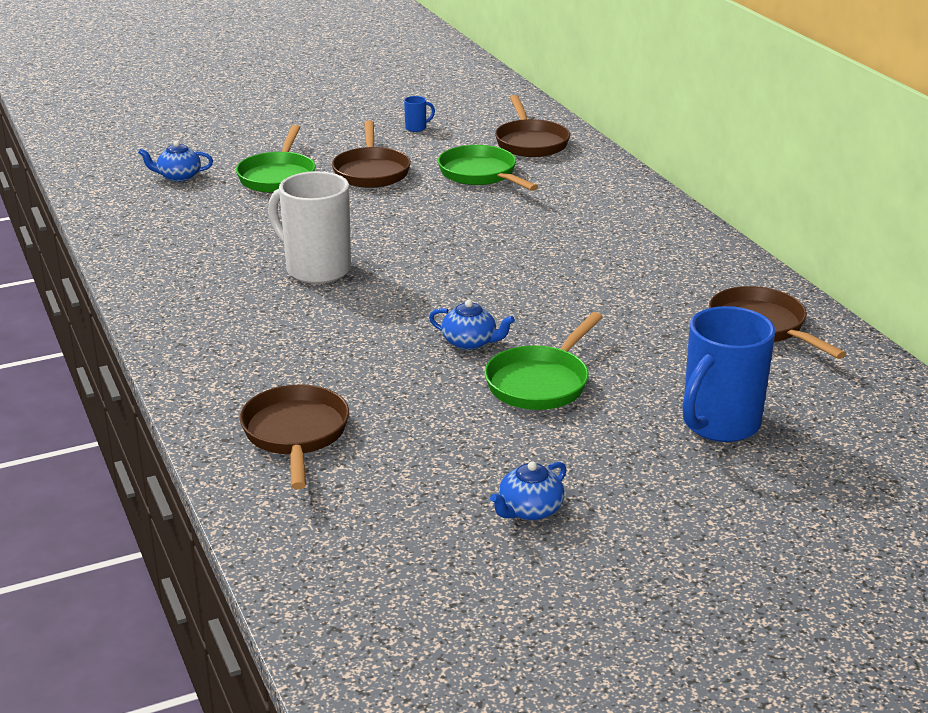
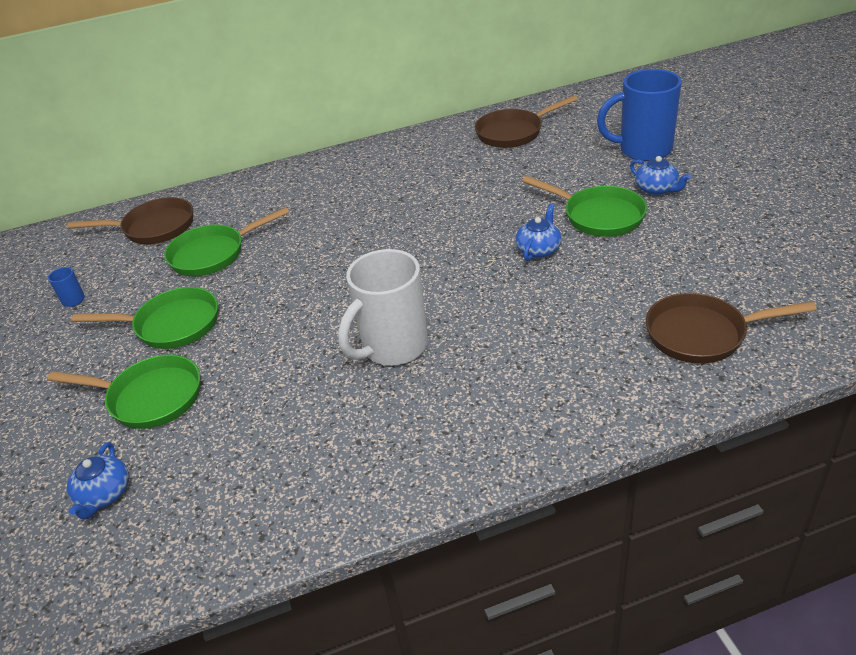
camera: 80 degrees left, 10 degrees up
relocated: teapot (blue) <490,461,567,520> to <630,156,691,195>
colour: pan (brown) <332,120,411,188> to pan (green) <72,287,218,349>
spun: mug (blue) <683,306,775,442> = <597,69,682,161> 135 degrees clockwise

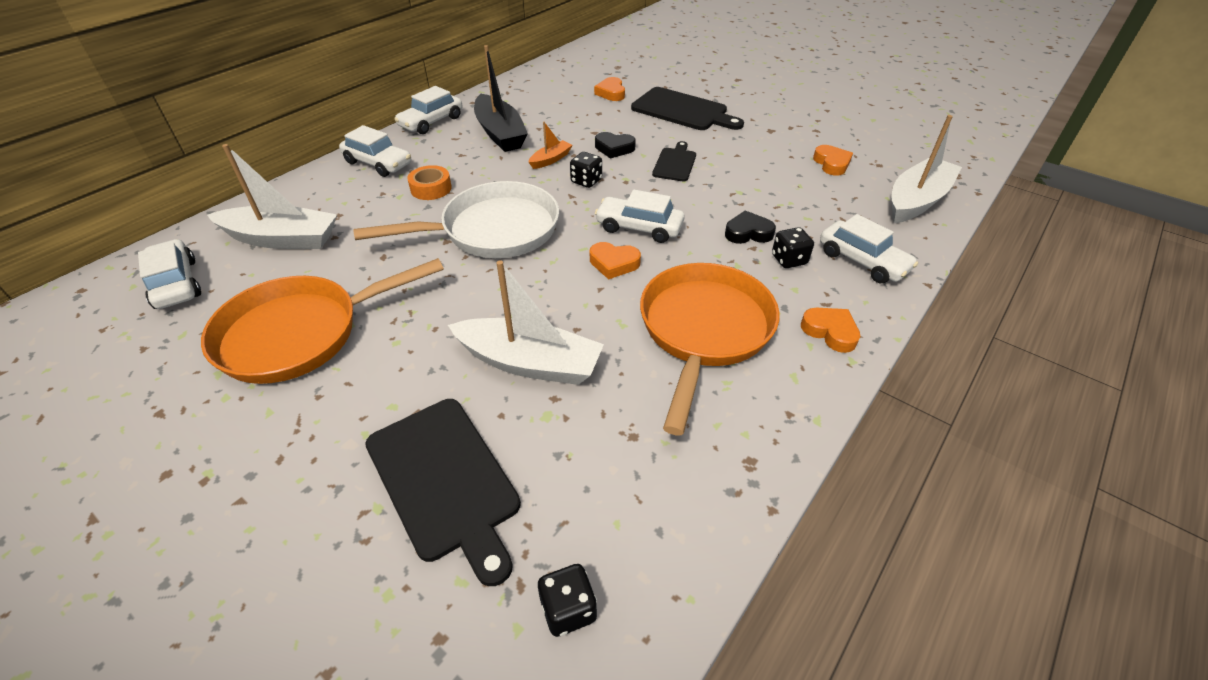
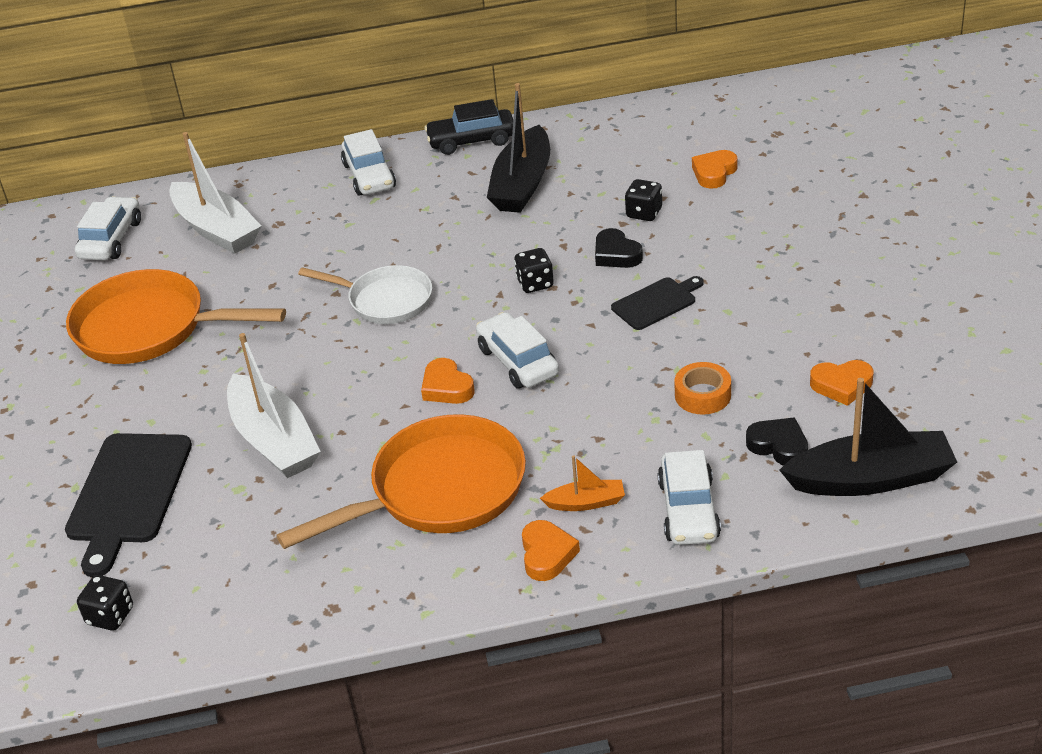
camera: 45 degrees right, 5 degrees down
missing: cutting board (black) <631,87,744,130>
relocated: boat (orange) <529,122,572,169> to <540,455,625,511>; dice (black) <772,227,814,268> to <625,179,662,221>; tape (orange) <407,165,452,200> to <674,362,731,415>; heart (black) <725,210,776,244> to <746,417,808,466>
colour: car (white) <394,86,463,134> to car (black) <425,99,513,155>; boat (white) <891,115,962,223> to boat (black) <779,378,957,496>
spun: heart (orange) <813,145,853,176> = <810,360,874,406> 60 degrees clockwise
size: pan (white) <353,181,559,258> = <298,265,432,324> x0.63

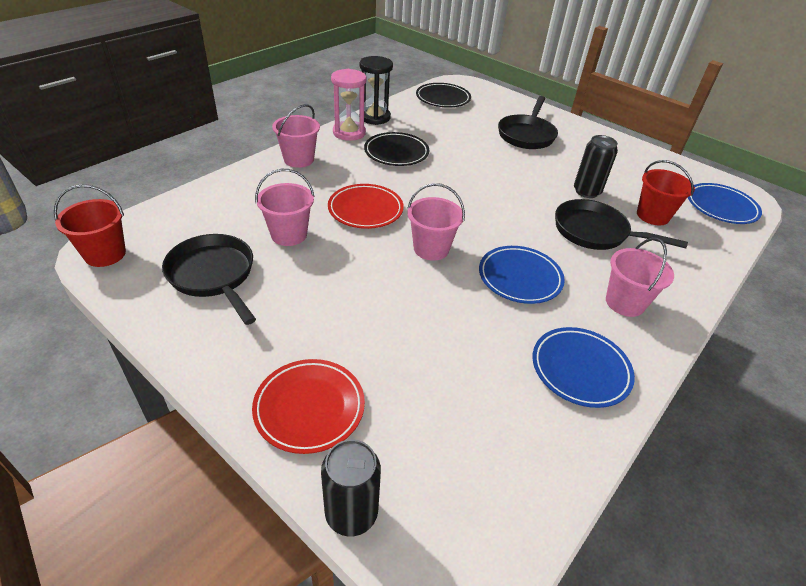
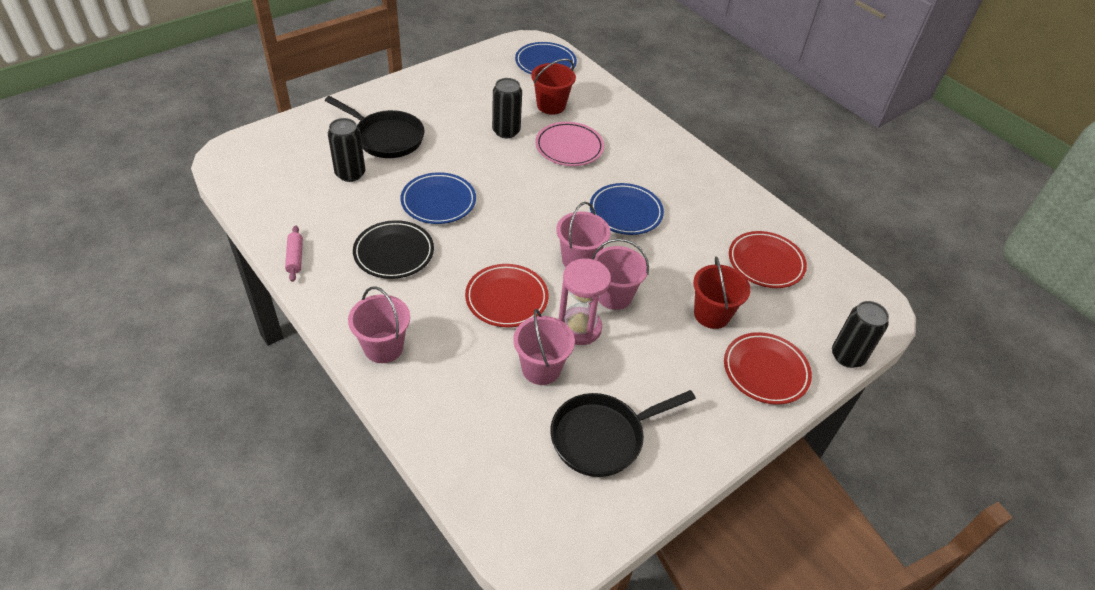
camera: 80 degrees left, 5 degrees up
missing: plate (black) <416,83,471,108>
appeared: can (black) <328,118,365,182>; plate (red) <729,231,807,288>
relocated: plate (blue) <533,327,635,408> to <400,172,476,224>; hourglass (pink) <331,69,366,141> to <559,259,611,345>; bucket (pink) <606,238,674,317> to <592,239,649,310>; bucket (red) <54,184,126,267> to <693,256,751,329>
exchanged: hourglass (black) <360,56,393,125> to rolling pin (pink) <285,226,303,282>; pan (black) <555,199,688,250> to plate (pink) <535,122,604,166>

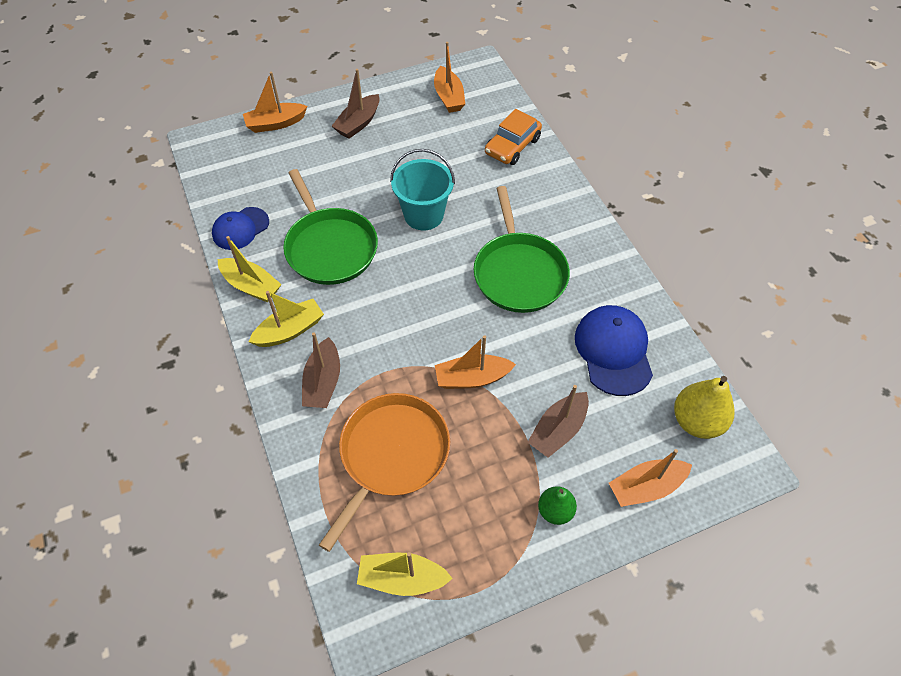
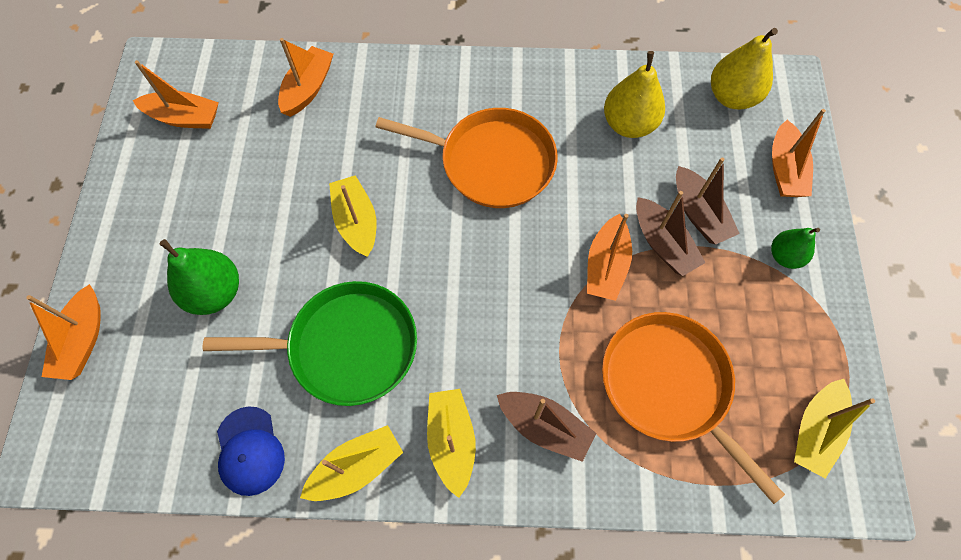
camera: 65 degrees left, 10 degrees up
appeared: pear (green) <160,239,239,315>
relocated: boat (brown) <332,69,380,139> to <636,191,706,276>
exchanged: car (orange) <485,109,542,165> to boat (orange) <278,38,333,117>; bucket (turquoise) <390,149,455,230> to boat (yellow) <329,175,377,257>; cap (blue) <575,305,653,396> to pear (yellow) <604,51,665,138>
colour: pan (green) <474,186,570,313> to pan (orange) <376,108,558,208>

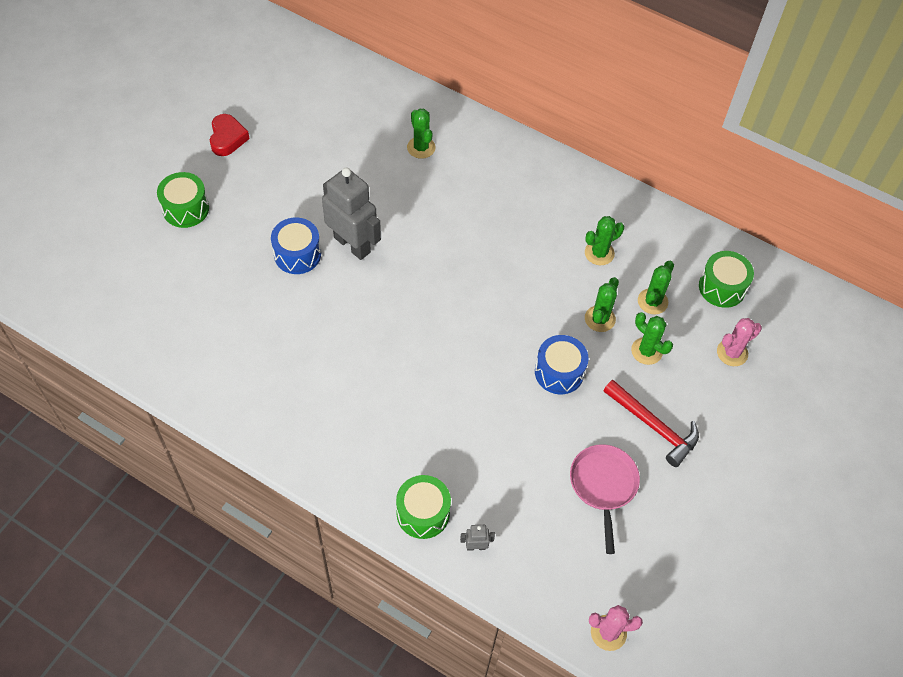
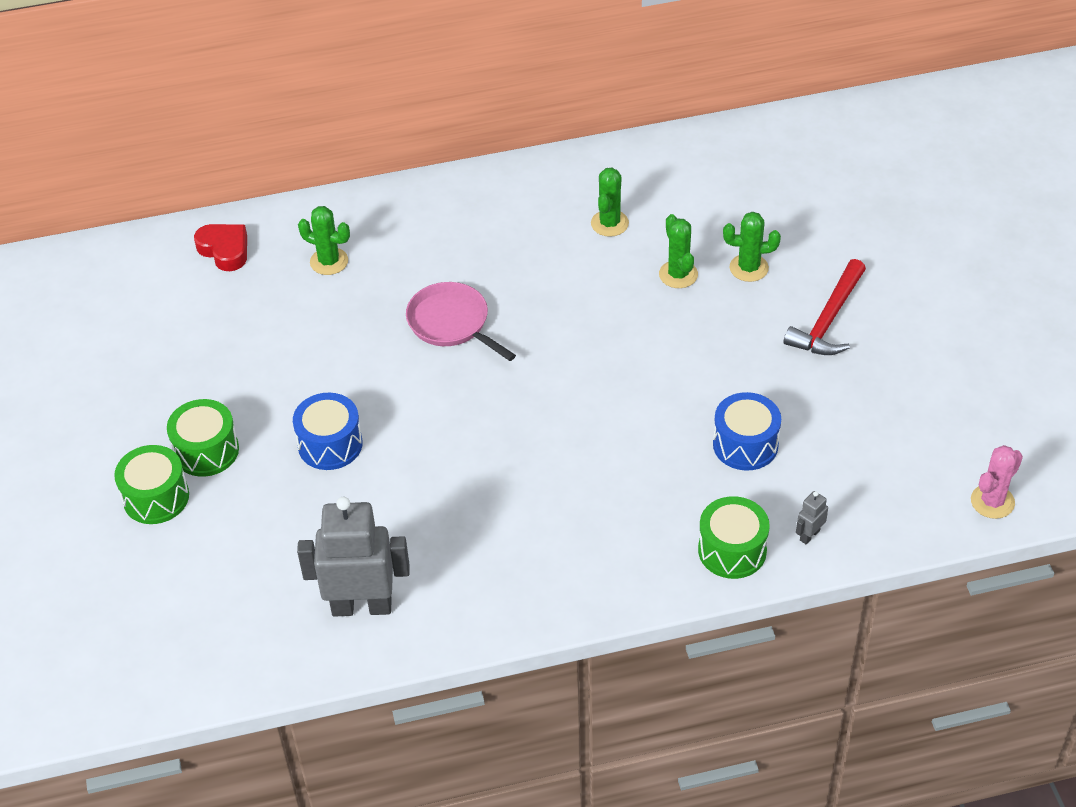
camera: 40 degrees left, 10 degrees down
missing: cactus (green) <638,261,674,314>; cactus (pink) <717,318,762,366>
relocated: drum (green) <699,251,754,308> to <167,399,239,477>; heart (red) <210,114,250,156> to <194,224,247,271>; robot (grey) <322,168,381,260> to <297,497,410,617>; pan (pink) <570,444,640,554> to <406,282,516,361>; drum (blue) <535,335,589,394> to <713,392,781,471>
spun: hammer (red) <603,380,699,467> = <784,259,866,355> 120 degrees clockwise

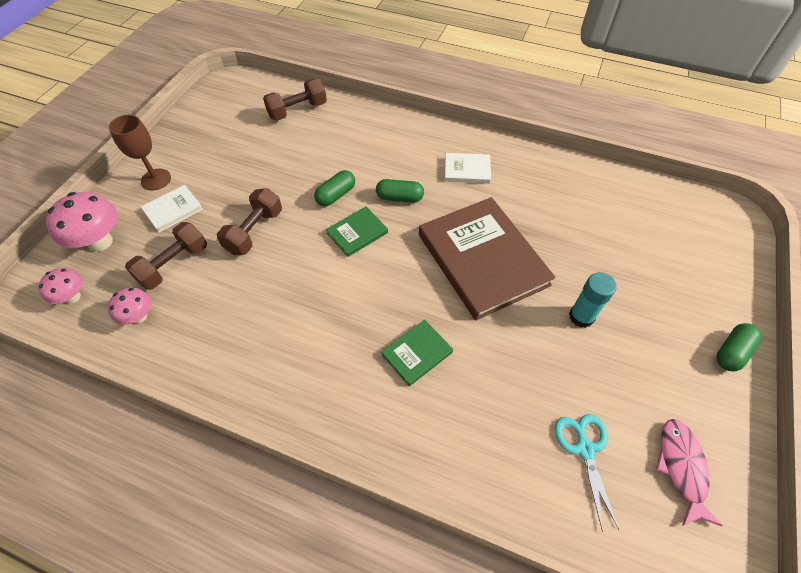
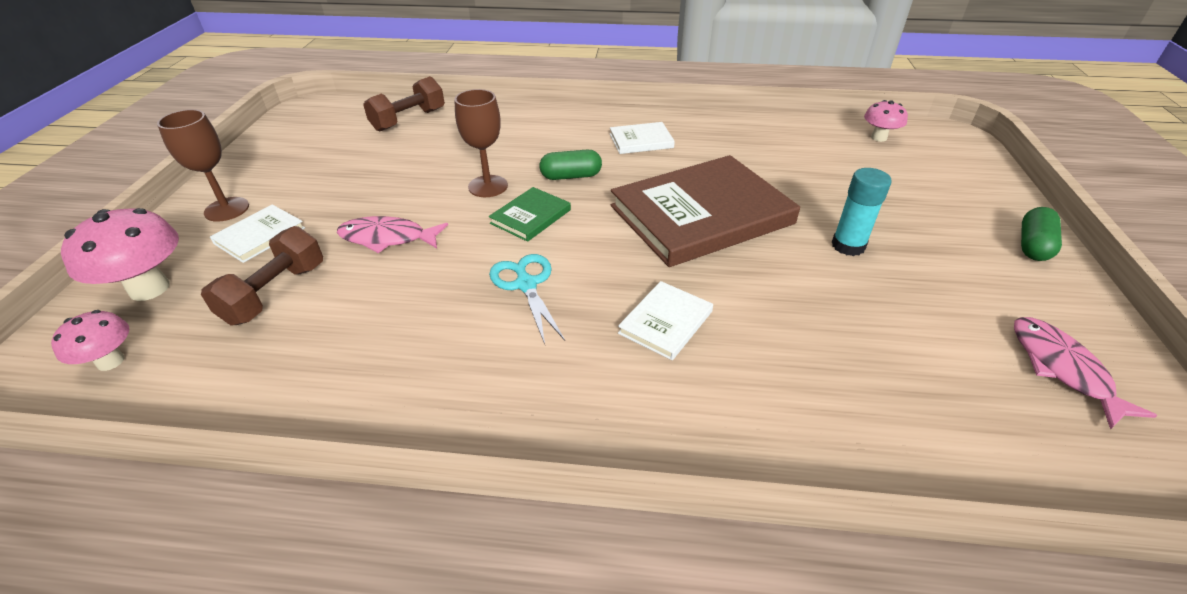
camera: 15 degrees left, 15 degrees down
relocated: scissors (turquoise) <554,414,619,532> to <489,254,565,344>; mushroom (pink) <108,287,151,325> to <864,100,908,142>
exchanged: dumbbell (brown) <217,188,282,255> to fish (pink) <337,216,448,253>; capsule (green) <314,170,355,206> to goblet (brown) <454,89,508,197>
colour: book (green) <381,320,453,386> to book (white) <618,281,713,360>
spun: book (brown) <419,197,556,320> = <611,155,800,267> 75 degrees counterclockwise

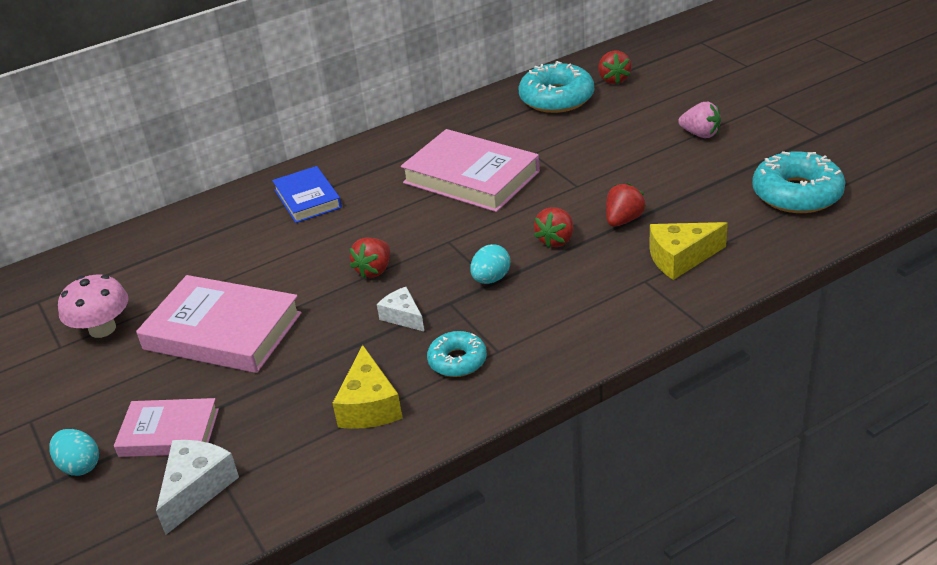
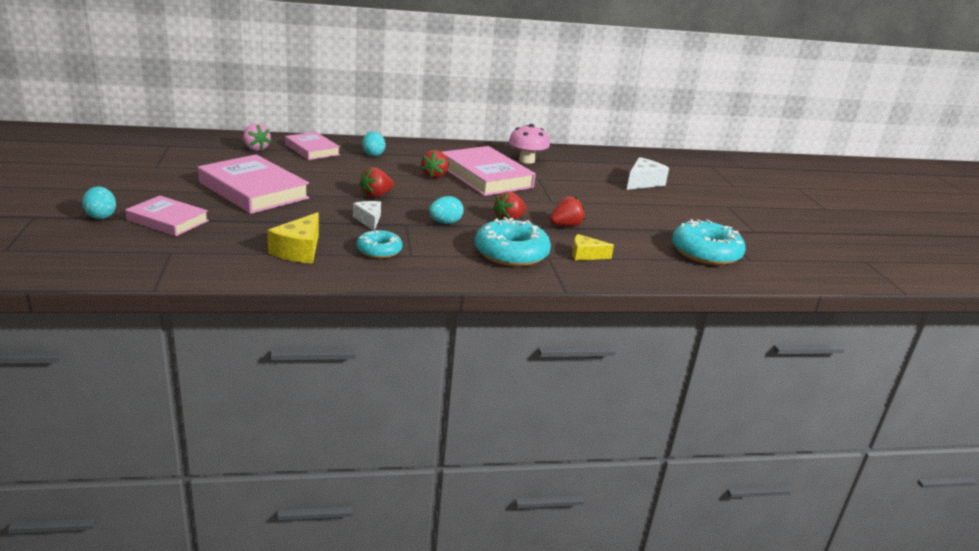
camera: 15 degrees right, 10 degrees down
appeared: book (pink) <285,132,340,160>
relocated: strawberry (pink) <678,102,721,138> to <243,123,271,151>; strawberry (red) <598,51,632,84> to <421,150,448,178>; donut (turquoise) <519,61,594,113> to <475,217,551,267>; mushroom (pink) <58,275,128,338> to <509,124,550,164>; cheese (white) <156,440,239,535> to <627,157,669,190>
exchanged: book (blue) <272,166,342,223> to egg (turquoise) <362,131,386,156>
size: cheese (yellow) <649,222,728,280> = <572,234,614,261> x0.65

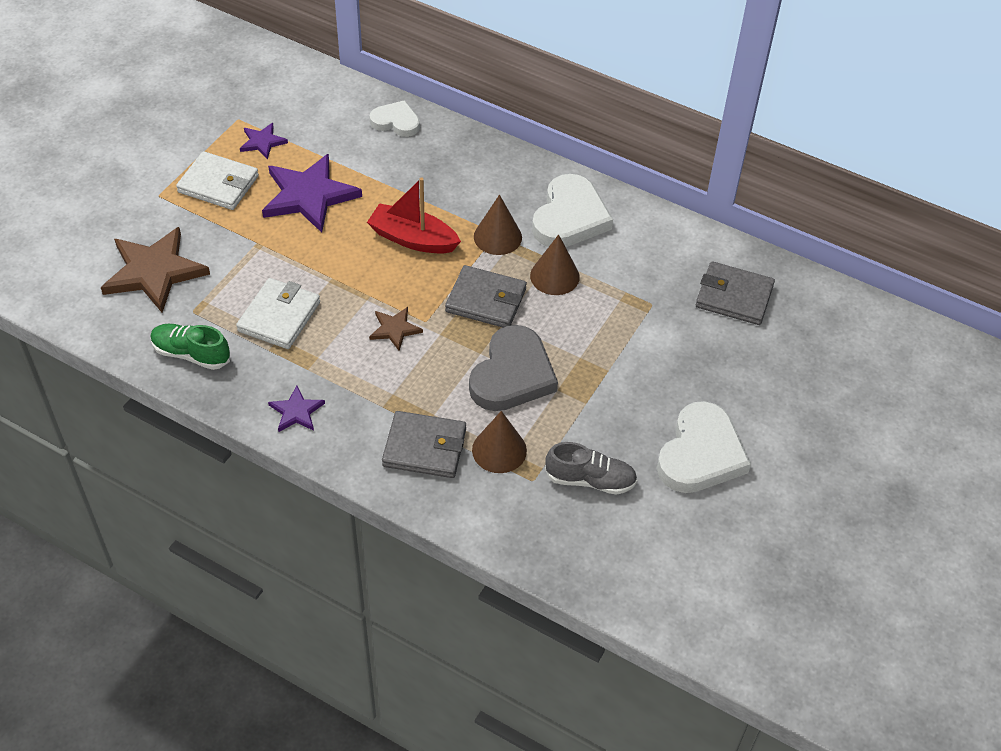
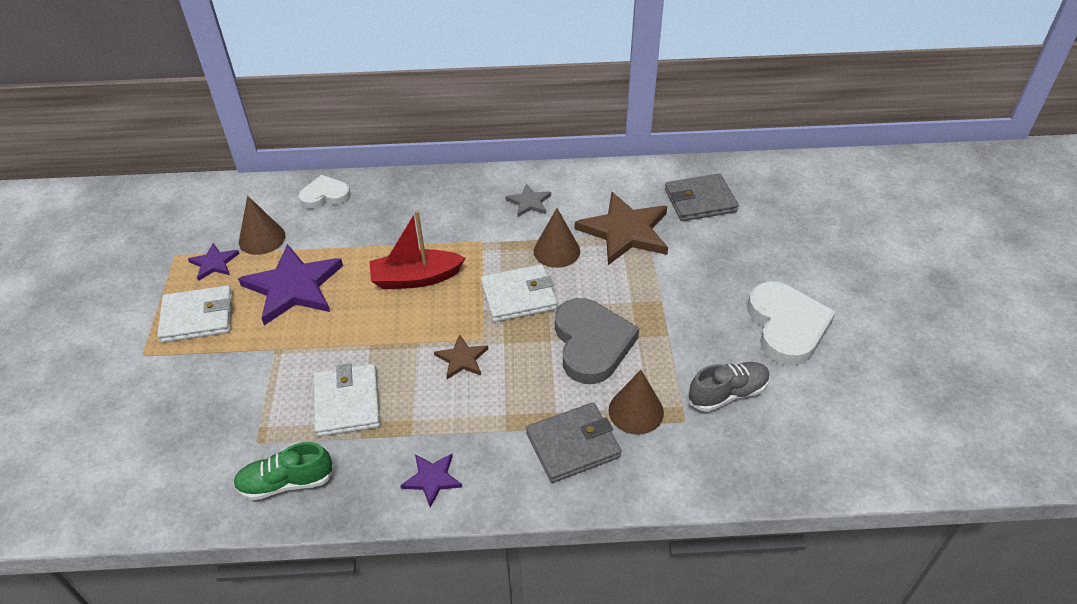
camera: 30 degrees left, 5 degrees down
relocated: cone (brown) <474,195,522,255> to <239,196,285,255>; star (brown) <101,227,210,312> to <575,192,668,265>
exchanged: heart (white) <532,174,613,247> to star (grey) <505,184,551,217>
colour: wallet (grey) <445,265,527,327> to wallet (white) <480,264,557,322>

